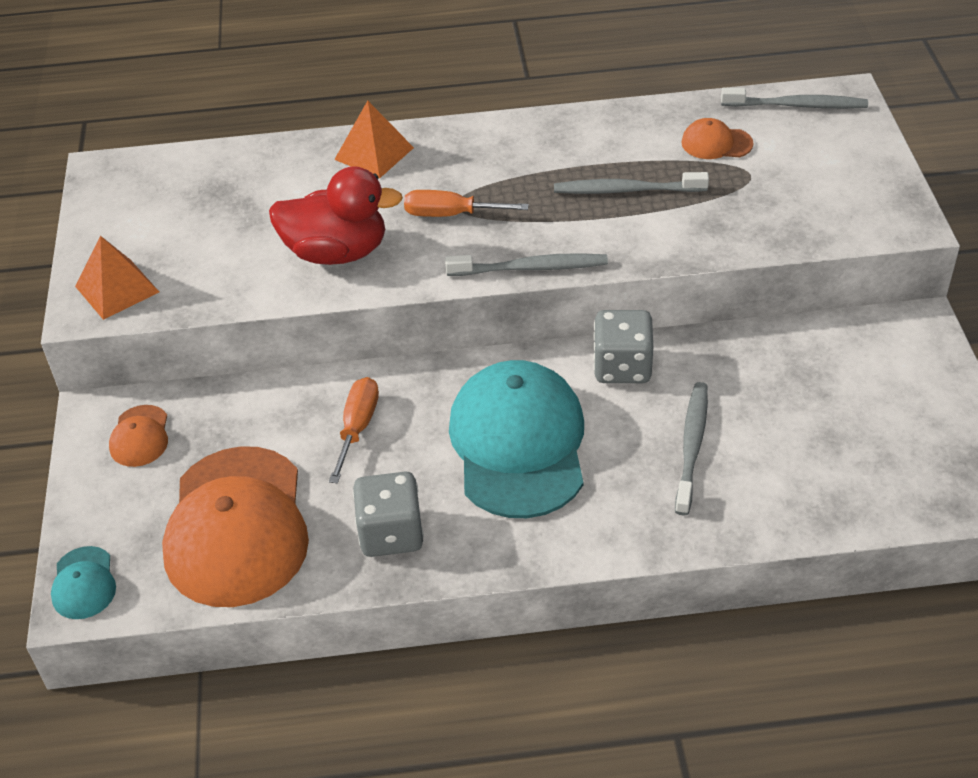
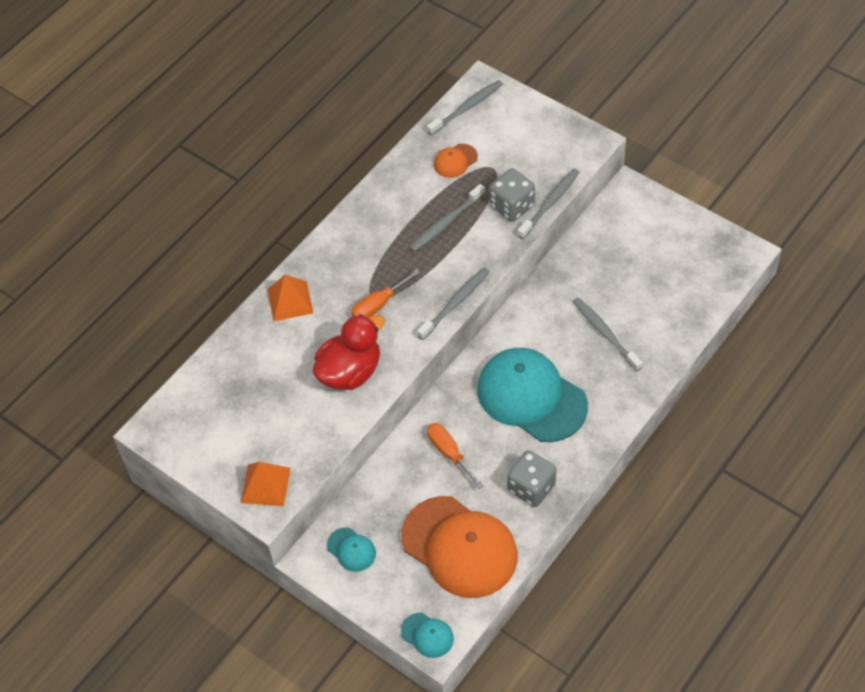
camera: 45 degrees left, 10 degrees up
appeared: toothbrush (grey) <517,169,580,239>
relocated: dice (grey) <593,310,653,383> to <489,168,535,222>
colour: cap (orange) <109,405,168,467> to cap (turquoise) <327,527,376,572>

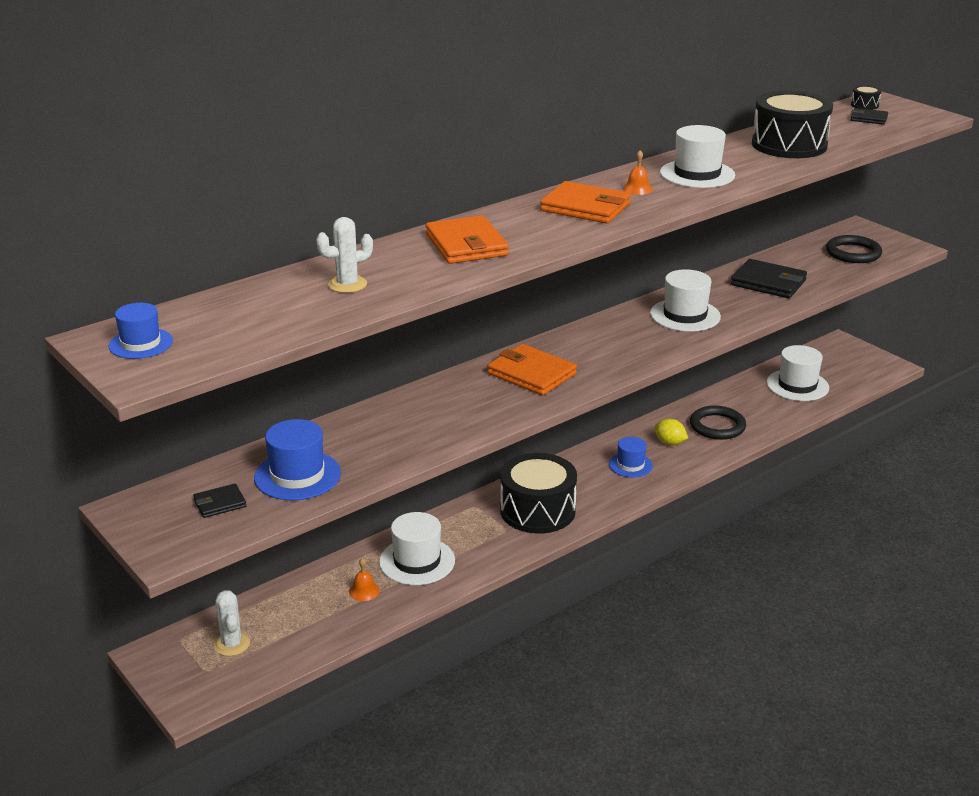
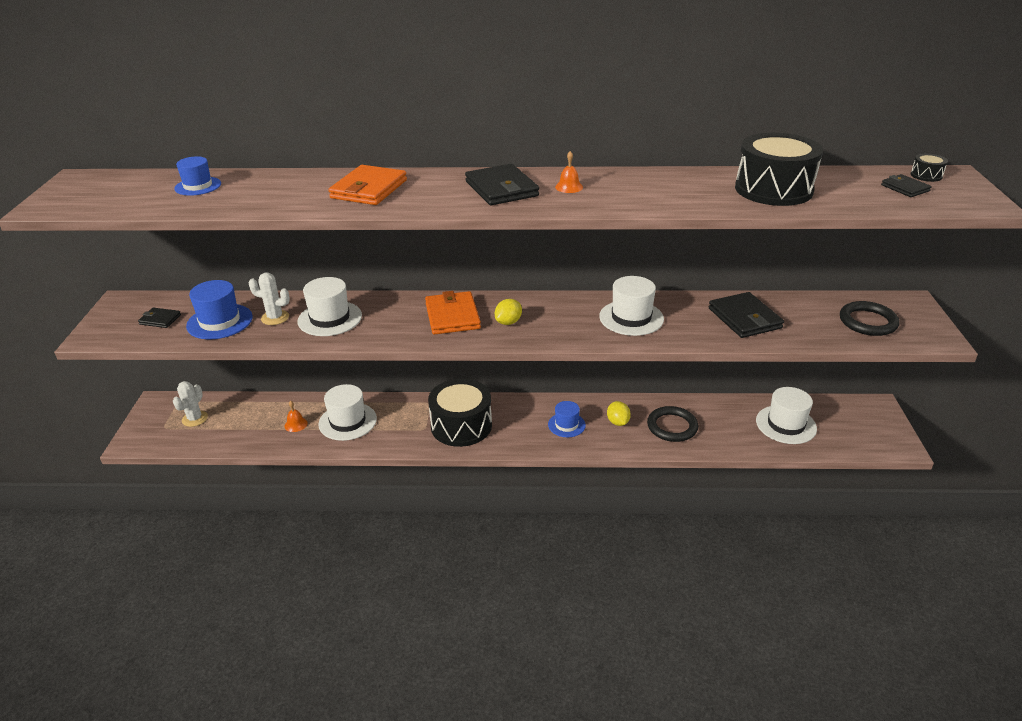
camera: 40 degrees right, 5 degrees up
appeared: lemon (yellow) <495,299,522,325>
relocated: hat (blue) <108,303,173,359> to <174,156,221,196>; cactus (white) <316,217,373,293> to <249,272,290,325>; hat (white) <660,125,735,188> to <297,277,362,336>
colour: wallet (orange) <540,181,631,223> to wallet (black) <465,164,539,205>

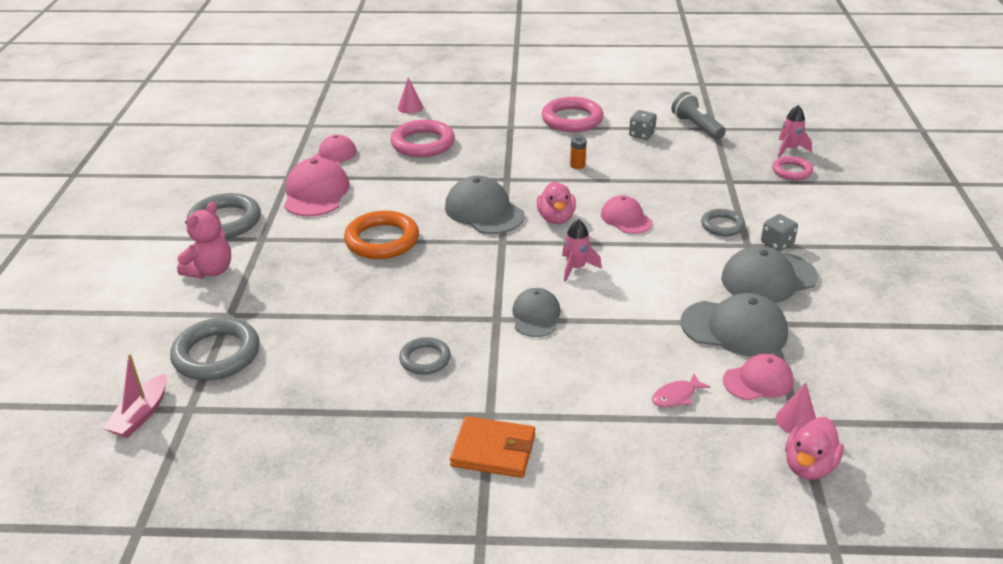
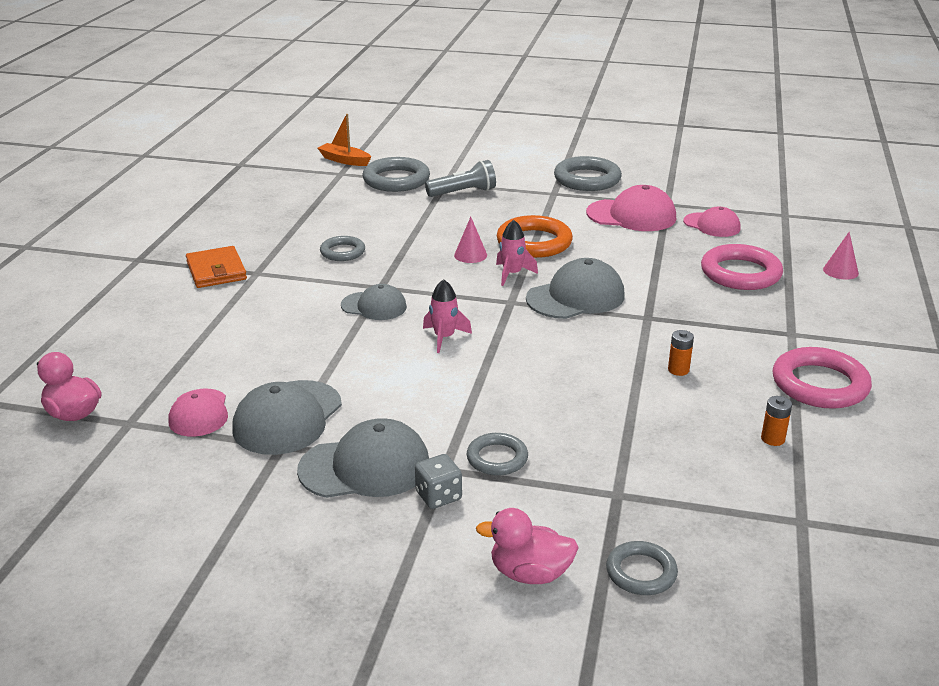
camera: 100 degrees right, 5 degrees down
missing: teddy bear (pink) <177,202,231,278>; cap (pink) <601,195,653,234>; fish (pink) <652,374,710,407>
relocated: flashlight (grey) <671,92,726,140> to <425,160,496,197>; cone (pink) <776,383,816,434> to <454,217,487,263>; duck (pink) <537,181,576,224> to <476,508,579,584>; rocket (pink) <778,105,812,158> to <496,220,538,286>
exchanged: dice (grey) <629,110,657,140> to battery (orange) <761,396,792,446>
colour: boat (pink) <103,354,167,438> to boat (orange) <318,114,371,166>; ring (pink) <772,156,813,180> to ring (grey) <606,541,678,595>
spun: wallet (orange) <450,416,535,478> = <186,246,247,288> 45 degrees counterclockwise; cap (grey) <721,246,818,303> = <297,418,429,498> 90 degrees clockwise

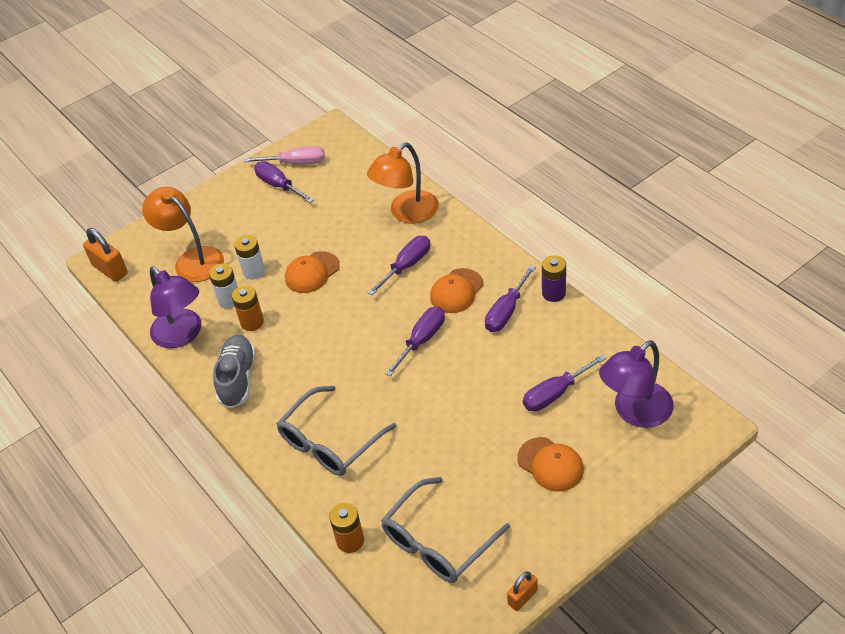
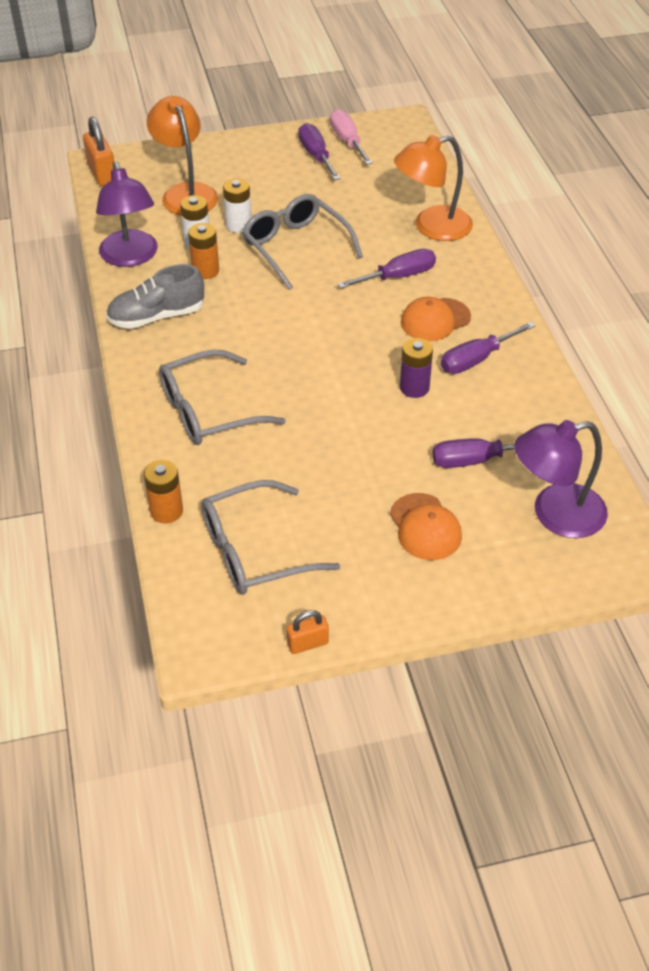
camera: 20 degrees right, 0 degrees up
missing: screwdriver (purple) <385,307,445,376>
relocated: battery (purple) <542,255,566,302> to <400,338,433,398>
exchanged: cap (orange) <285,251,340,293> to glasses (grey) <242,194,363,290>
spun: shoe (grey) <213,335,256,408> = <106,264,204,329> 135 degrees counterclockwise; screwdriver (pink) <244,146,325,165> = <330,109,373,165> 135 degrees counterclockwise

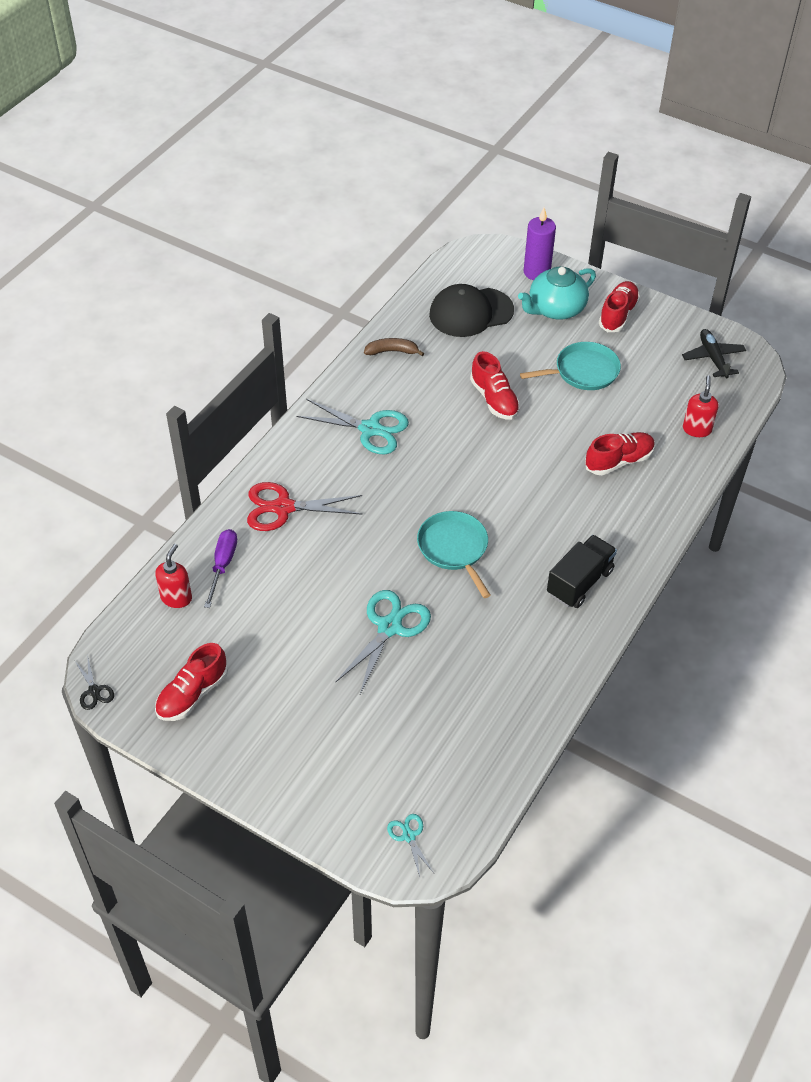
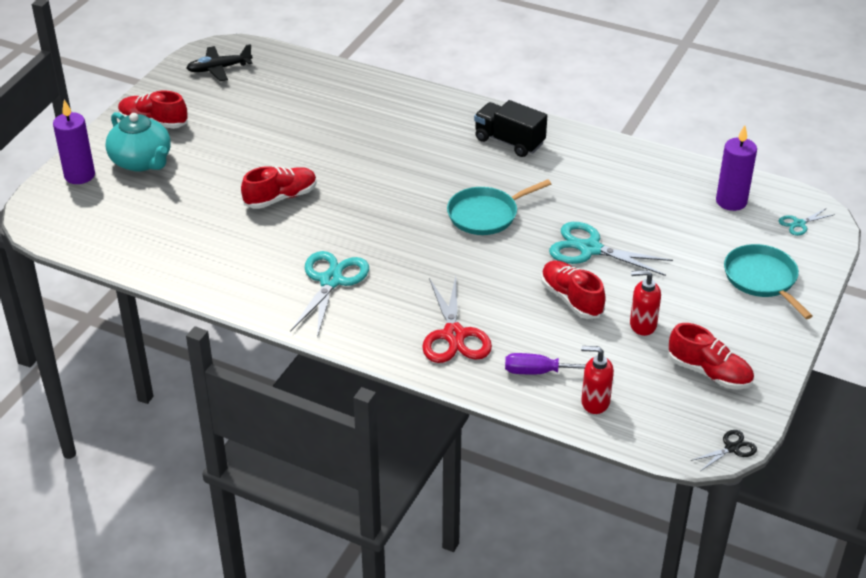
camera: 95 degrees left, 10 degrees down
missing: banana (brown) <364,338,424,356>; cap (black) <429,284,514,337>
appeared: candle (purple) <716,125,757,211>
relocated: shoe (red) <585,432,655,475> to <541,260,606,319>; soap dispenser (red) <683,375,719,437> to <630,270,661,336>; pan (turquoise) <520,342,621,390> to <724,244,812,319>

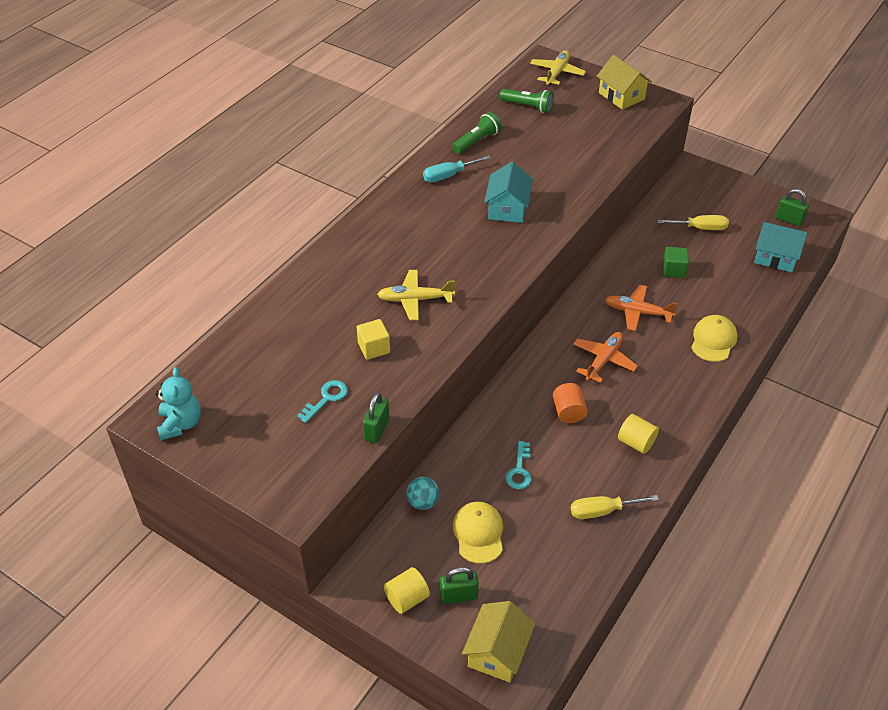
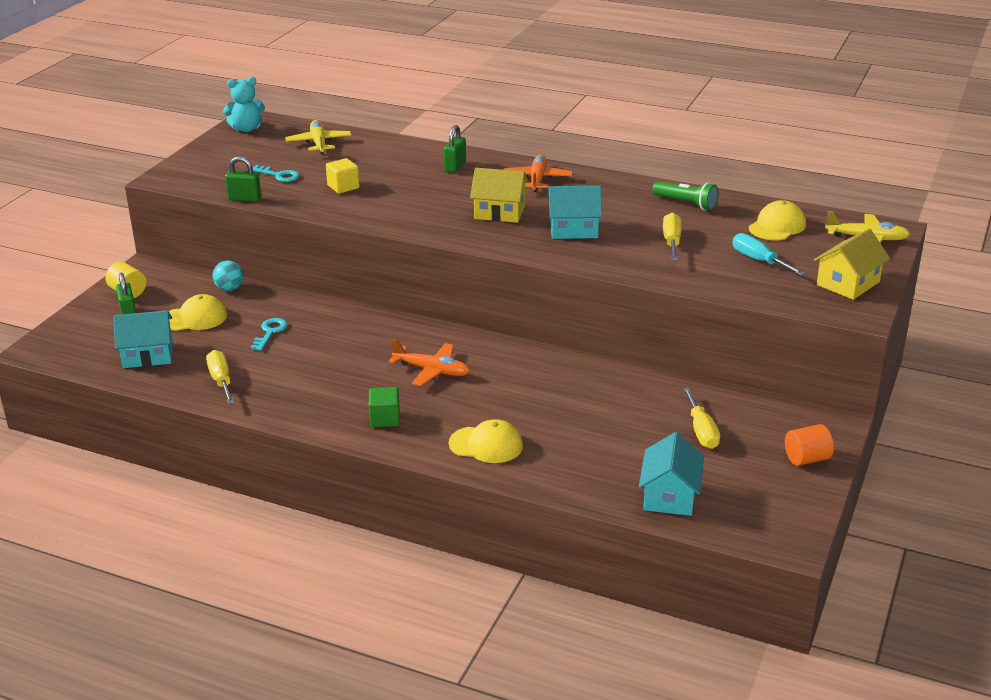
camera: 80 degrees right, 15 degrees down
missing: cylinder (yellow) <618,414,659,454>
appeared: house (turquoise) <113,310,173,368>; screwdriver (yellow) <663,213,682,260>
relocated: plane (yellow) <377,270,455,320> to <285,120,352,154>; cube (green) <663,247,689,278> to <369,387,400,427>; padlock (green) <776,189,809,226> to <444,125,466,173>; house (yellow) <462,601,536,683> to <470,168,529,223>; plane (orange) <605,285,678,331> to <504,154,573,192>; screwdriver (turquoise) <423,155,491,182> to <733,233,805,275>; cylinder (orange) <553,383,587,423> to <785,424,834,466>
exchanged: flashlight (green) <500,89,554,113> to cap (yellow) <749,200,806,240>
spun: key (turquoise) <505,441,531,489> = <251,318,287,351> 105 degrees clockwise

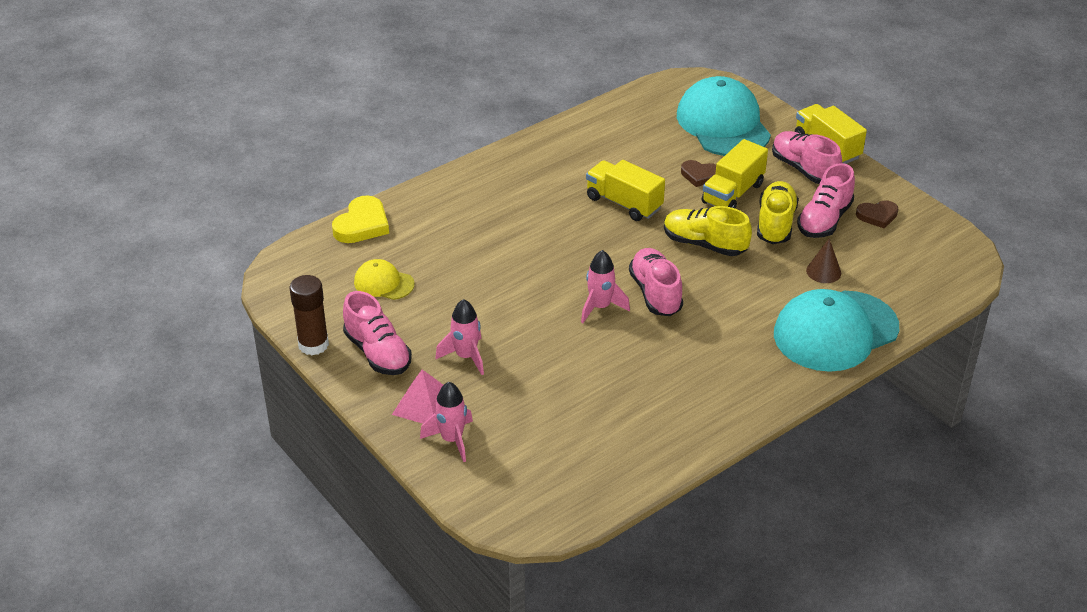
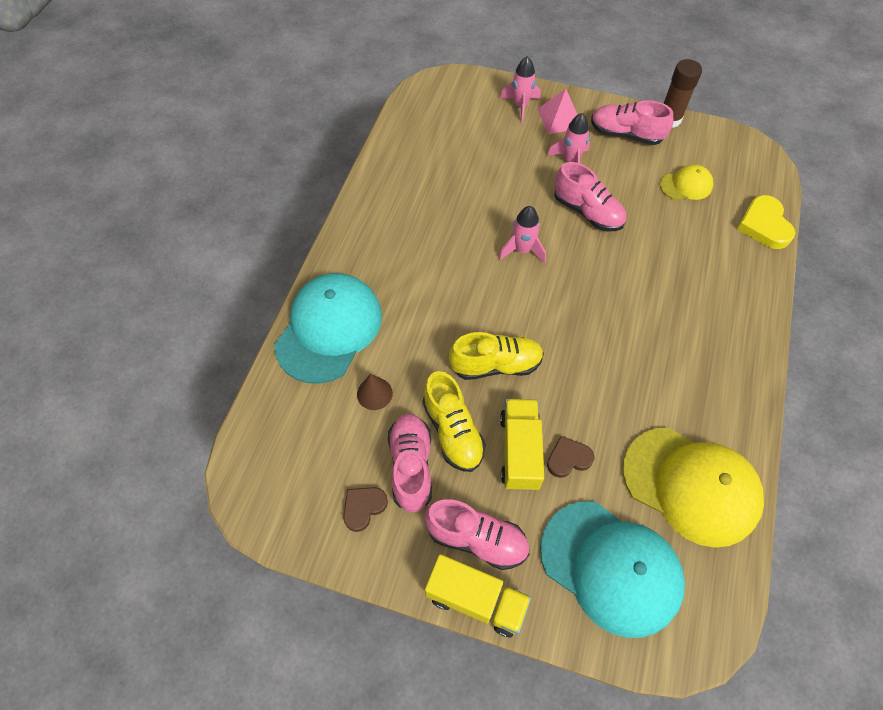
camera: 145 degrees right, 20 degrees up
missing: truck (yellow) <586,160,665,221>
appeared: cap (yellow) <623,427,764,548>
relocated: shoe (pink) <629,248,683,316> to <554,162,626,231>

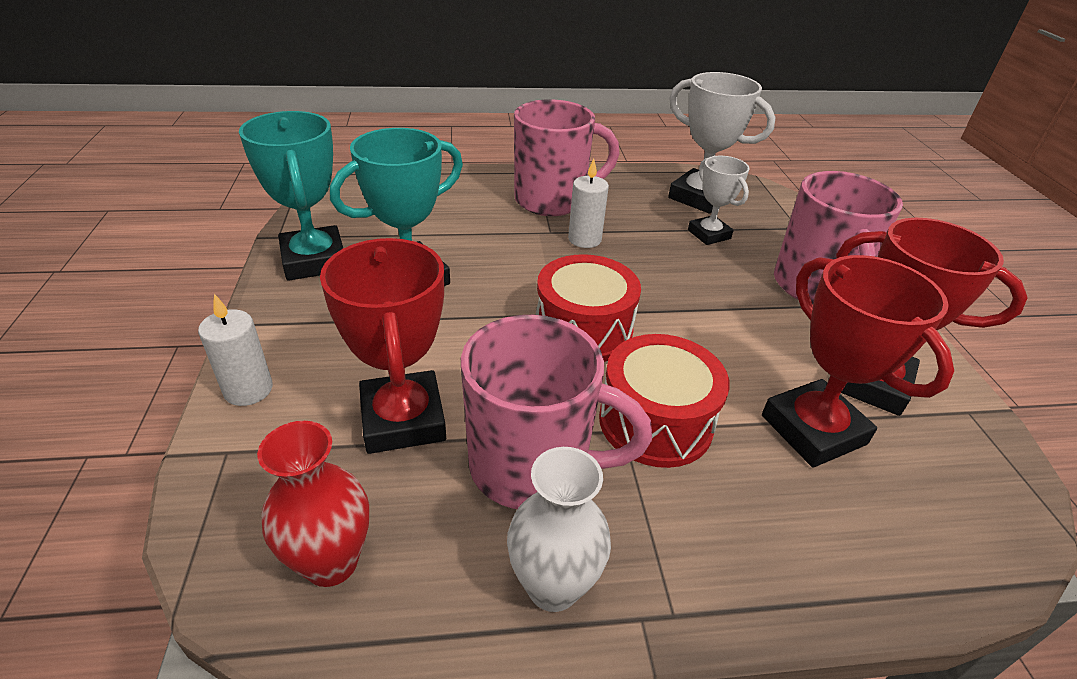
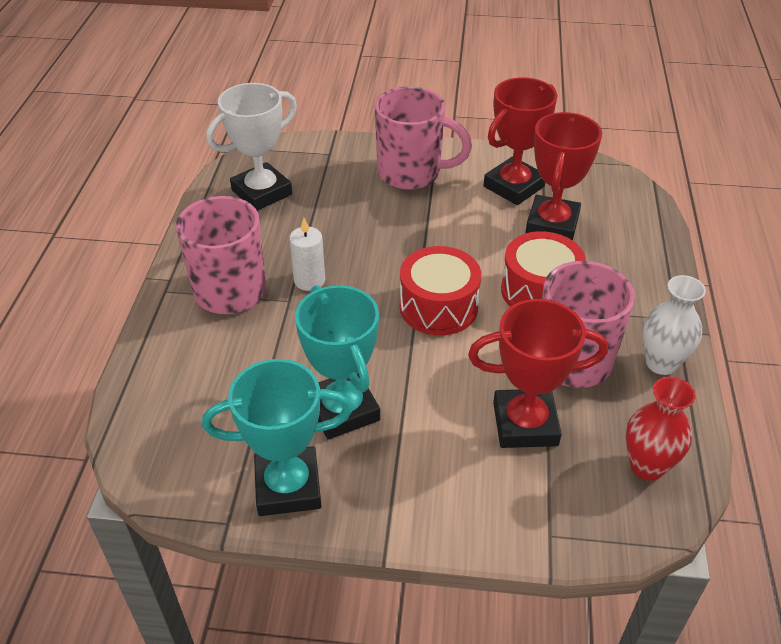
camera: 75 degrees left, 5 degrees up
missing: candle (white) <198,294,273,406>; trophy (white) <688,156,750,245>
spun: trophy (red) <762,255,954,467> = <526,112,602,241> 60 degrees counterclockwise

